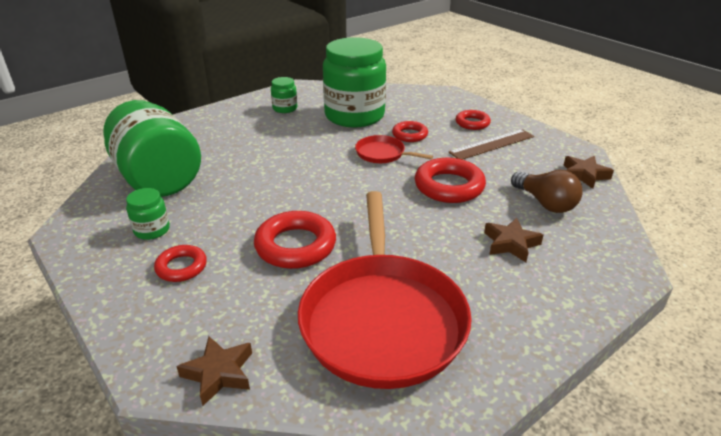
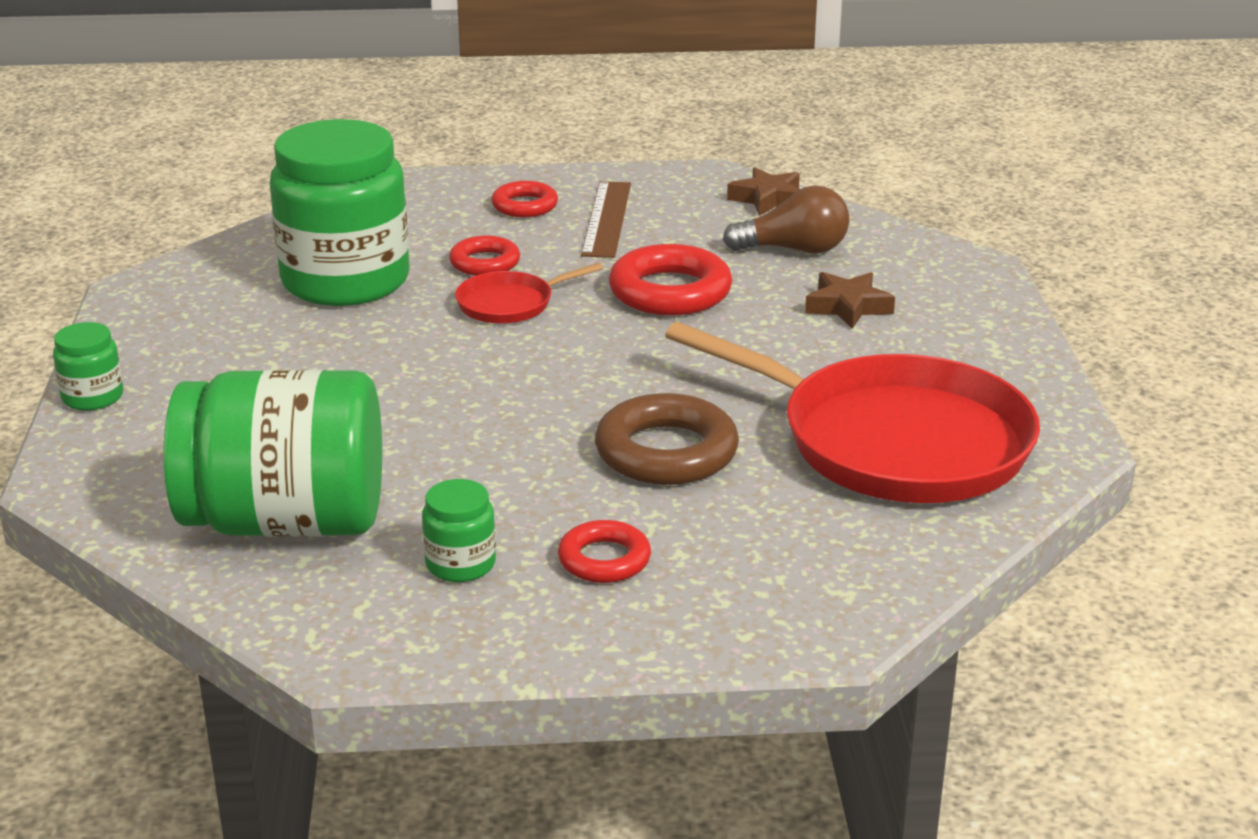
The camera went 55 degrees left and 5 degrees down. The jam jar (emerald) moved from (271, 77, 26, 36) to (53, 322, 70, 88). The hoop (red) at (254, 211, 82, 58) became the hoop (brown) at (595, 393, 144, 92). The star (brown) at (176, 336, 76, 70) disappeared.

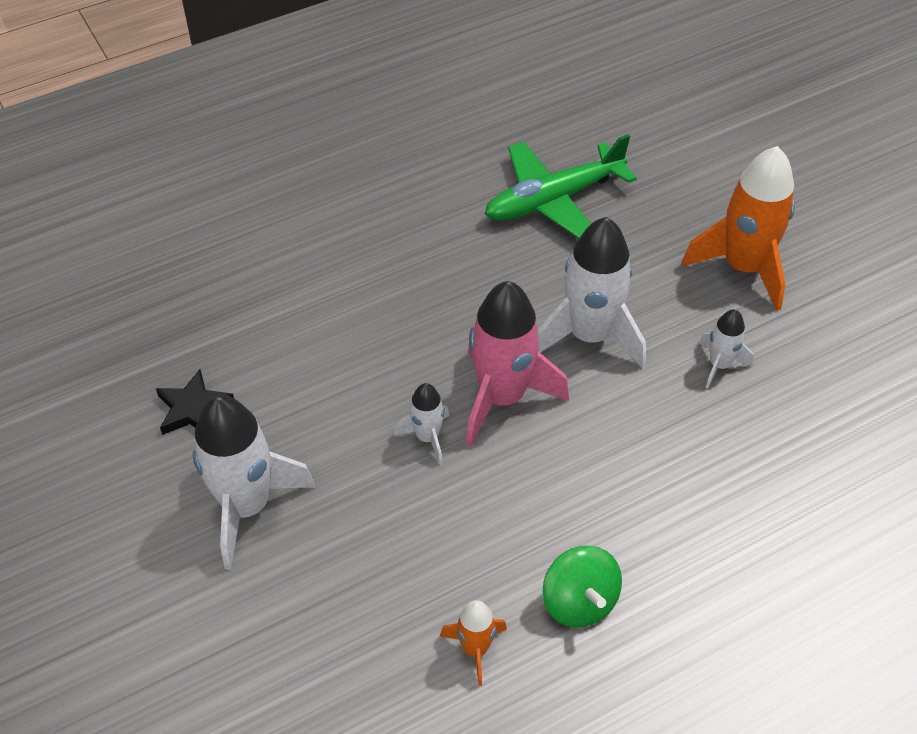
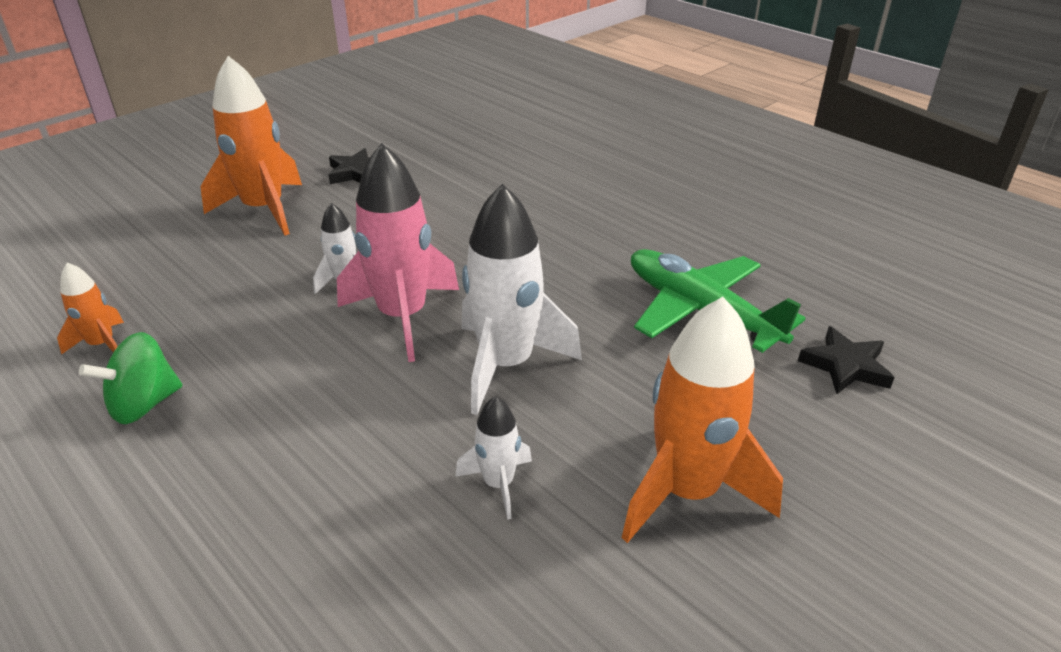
The camera went 75 degrees right and 15 degrees down. The rocket (pure white) at (193, 395, 123, 175) became the rocket (orange-coloured) at (200, 56, 102, 179). The star (ebony) at (798, 326, 97, 68) appeared.

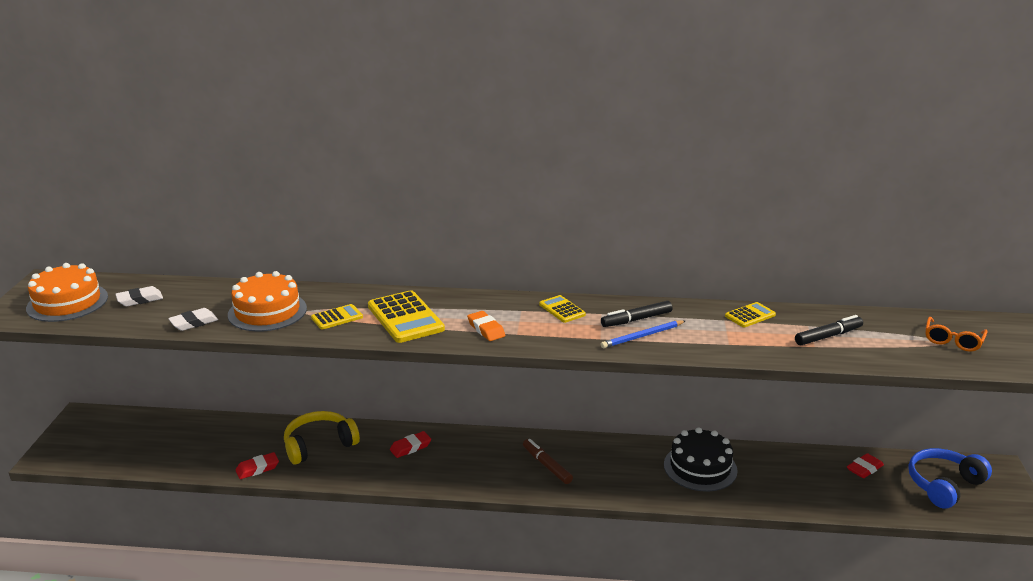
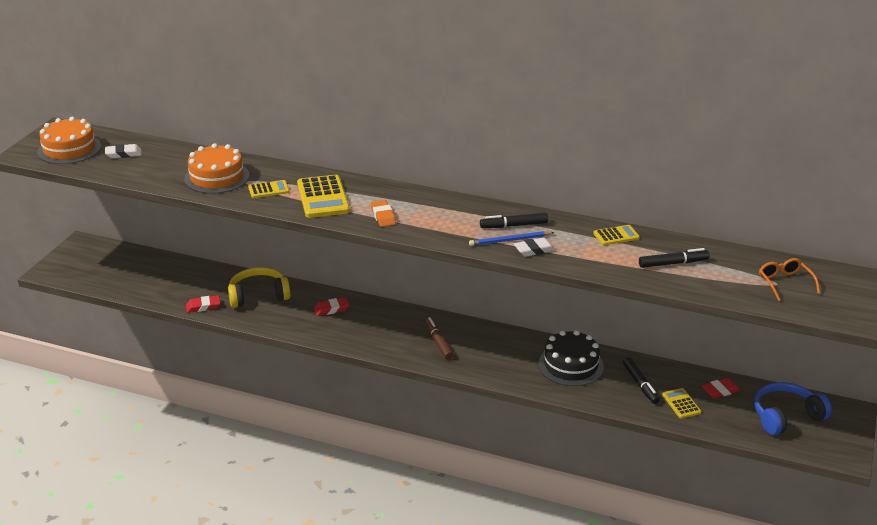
The camera went 15 degrees right and 5 degrees up. The eraser (pure white) moved from (168, 308, 50, 23) to (514, 237, 41, 20). The felt pen (ebony) at (623, 358, 37, 46) appeared. The adding machine (yellow) moved from (539, 295, 47, 28) to (662, 388, 39, 31). The glasses (orange-coloured) at (925, 317, 63, 35) turned 120 degrees clockwise.

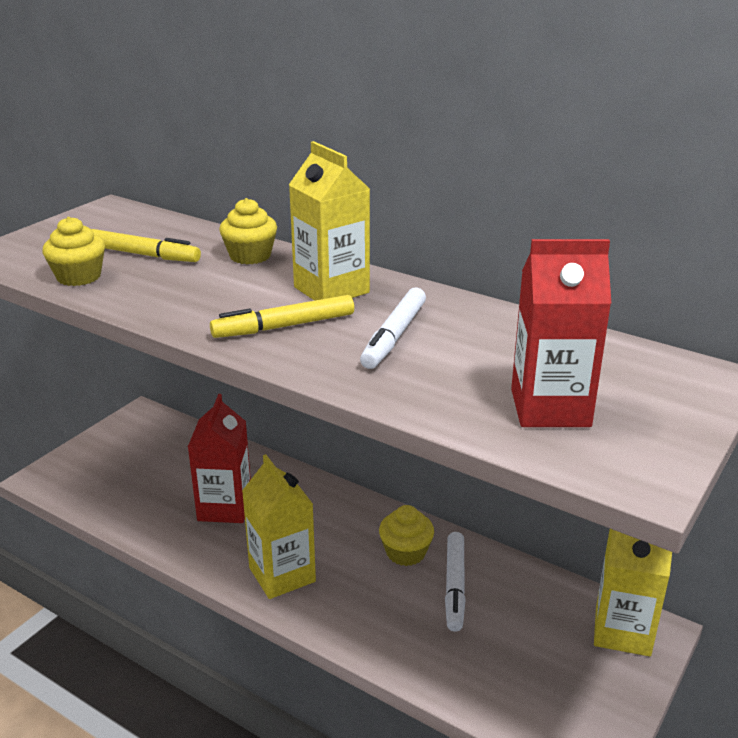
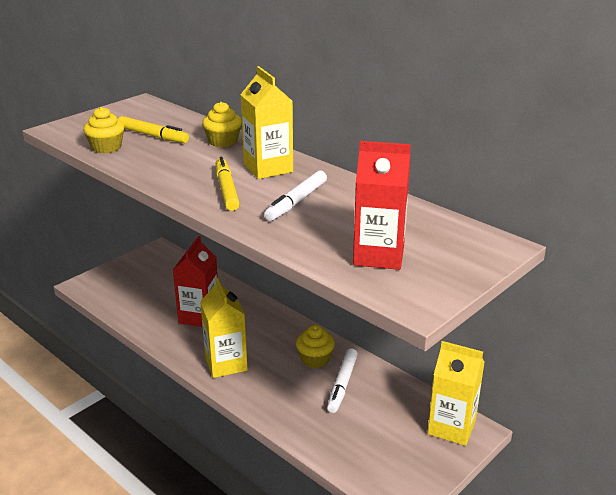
The camera went 10 degrees right and 0 degrees up. The felt pen (yellow) at (210, 295, 144, 43) turned 90 degrees clockwise.

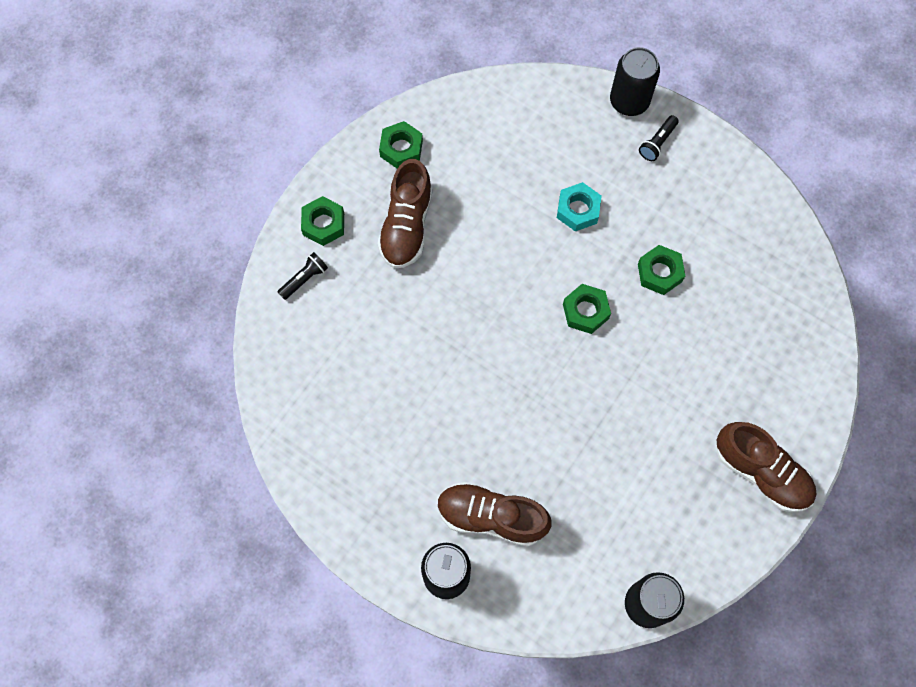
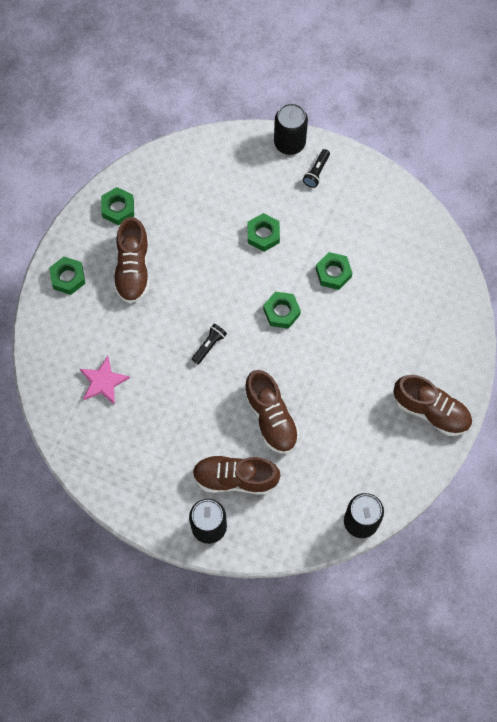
The camera went 10 degrees left and 0 degrees up. The star (rose-pink) at (80, 356, 50, 49) appeared. The torch (ebony) moved from (277, 252, 51, 48) to (192, 324, 35, 40). The sneaker (brown) at (244, 370, 56, 84) appeared. The hex nut (teal) at (557, 182, 45, 49) became the hex nut (emerald) at (248, 213, 32, 39).

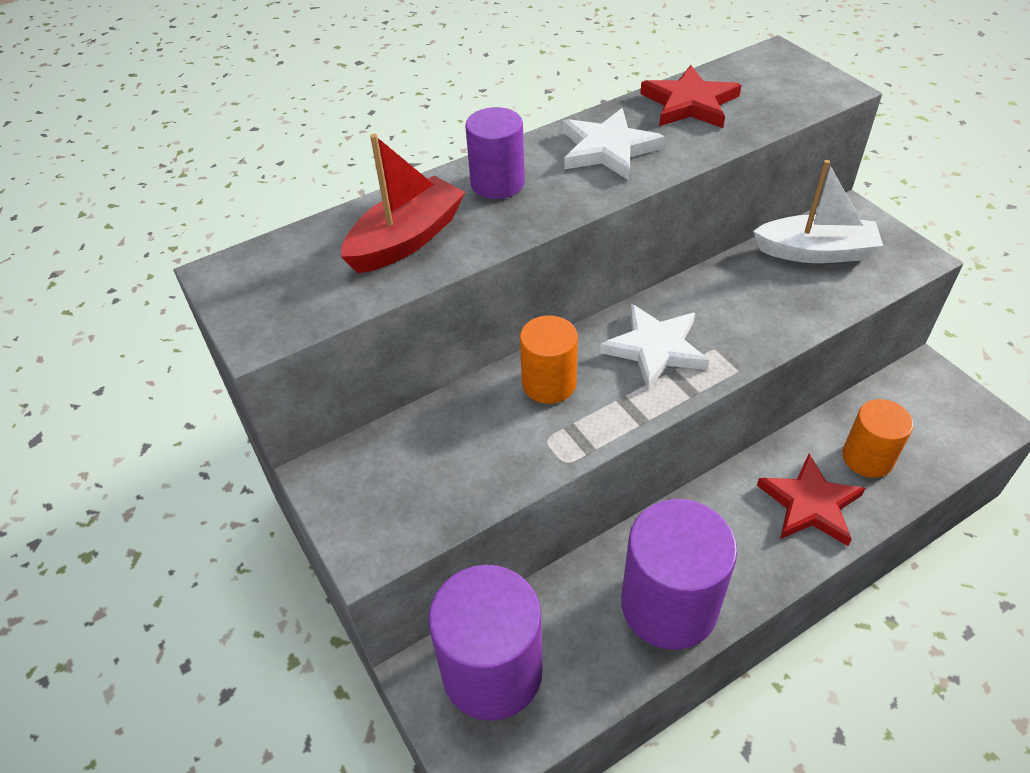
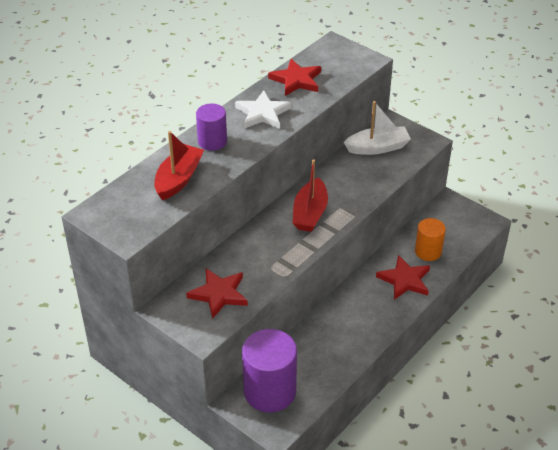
The camera went 20 degrees left and 5 degrees down. The star (red) at (186, 268, 62, 51) appeared. The star (pure white) at (600, 304, 109, 86) was replaced by the toy boat (red) at (293, 159, 35, 73). The cylinder (orange-coloured) at (520, 316, 58, 88) disappeared. The cylinder (purple) at (621, 499, 116, 151) disappeared.

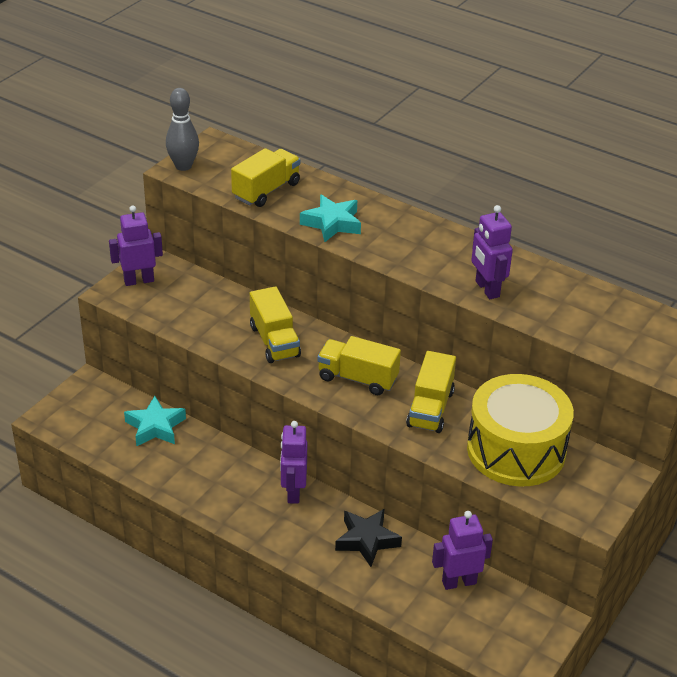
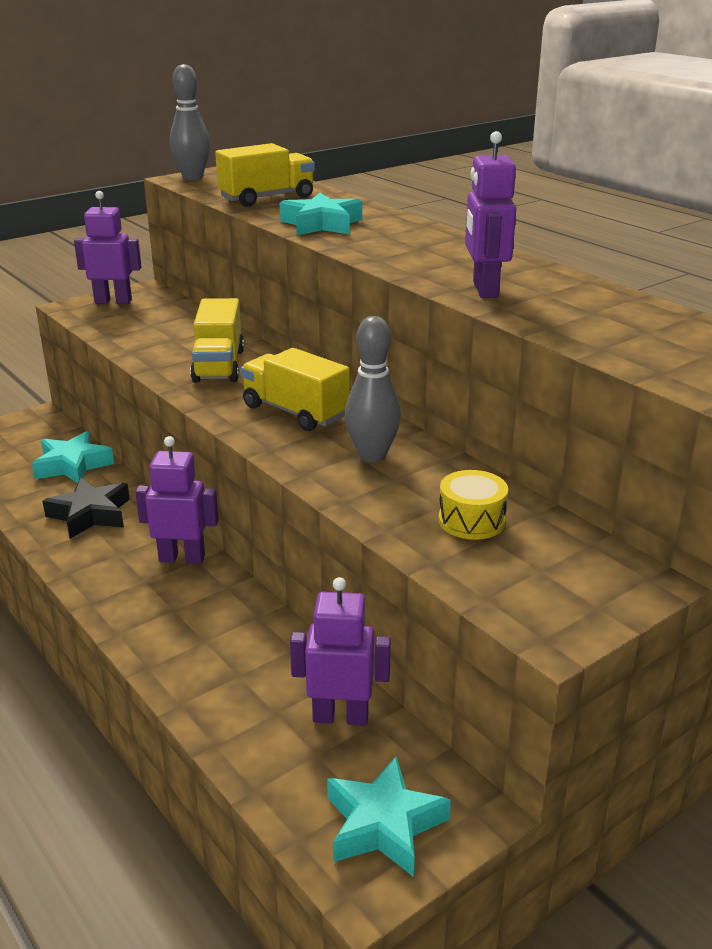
The camera went 20 degrees right and 10 degrees down. The star (ebony) moved from (335, 509, 67, 58) to (43, 478, 87, 61). The robot (purple) at (280, 421, 27, 83) turned 75 degrees clockwise. The star (teal) at (327, 756, 124, 121) appeared. The toy truck (yellow) at (406, 351, 50, 82) was replaced by the tenpin (gray) at (345, 316, 56, 146). The toy drum (yellow) at (467, 374, 107, 112) changed to 0.41 times the size.

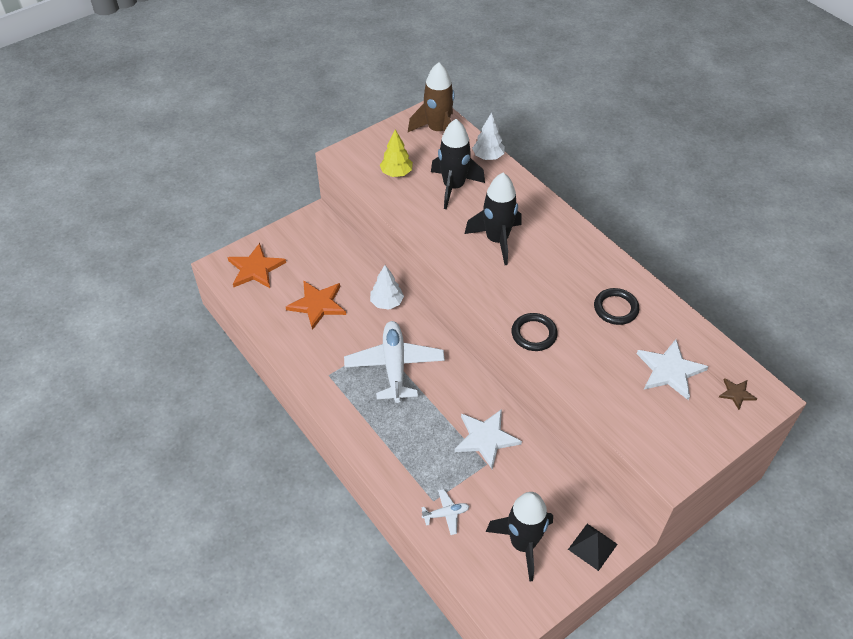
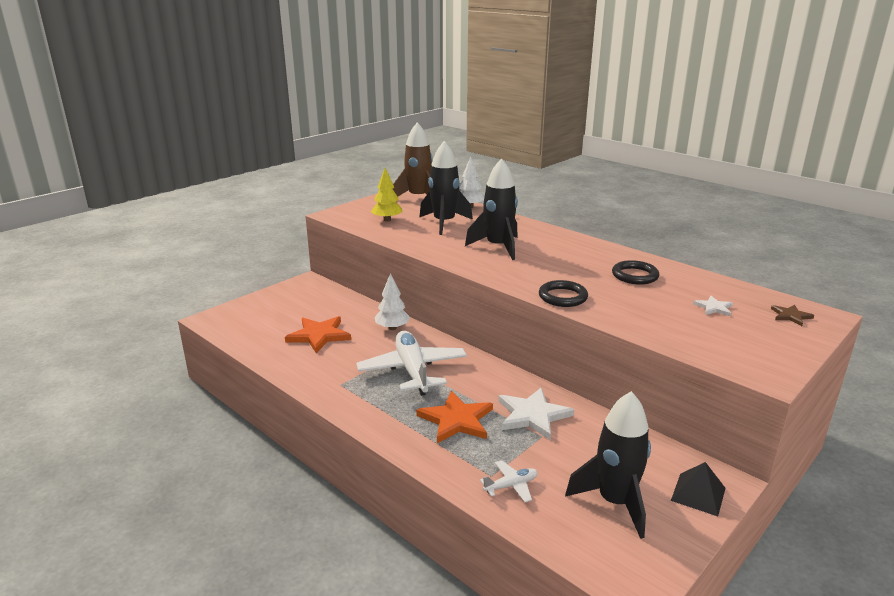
The camera went 10 degrees left and 25 degrees down. The star (orange-coloured) moved from (228, 243, 58, 45) to (416, 391, 77, 52). The star (pure white) at (637, 339, 72, 61) changed to 0.52 times the size.

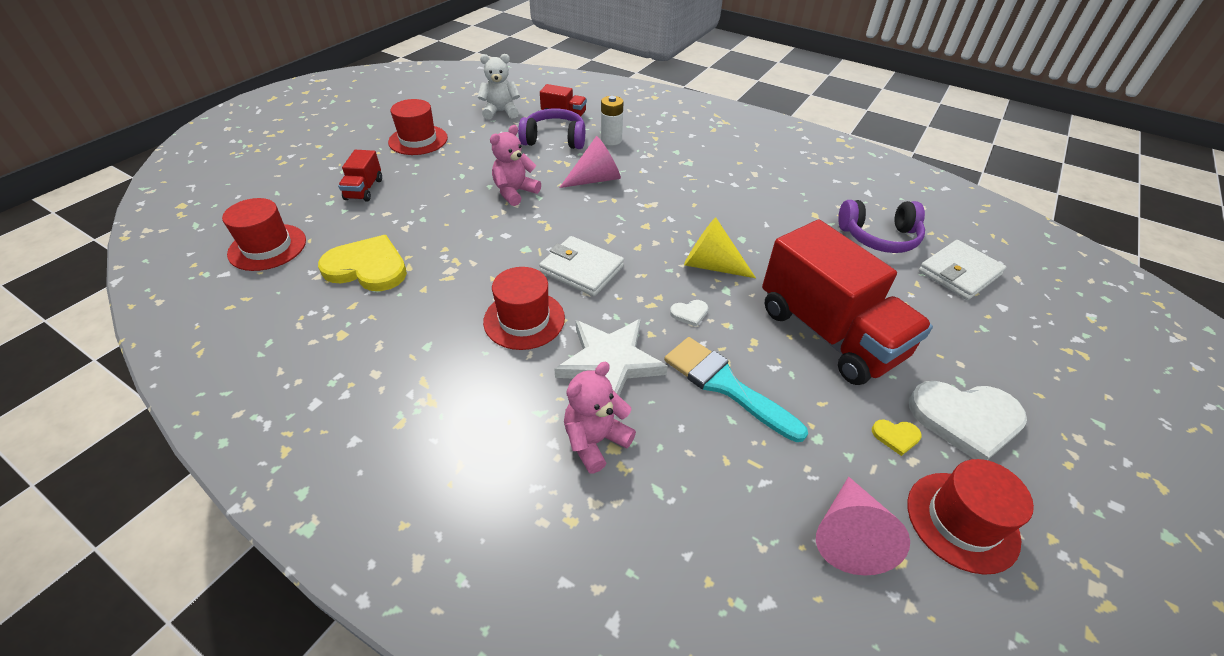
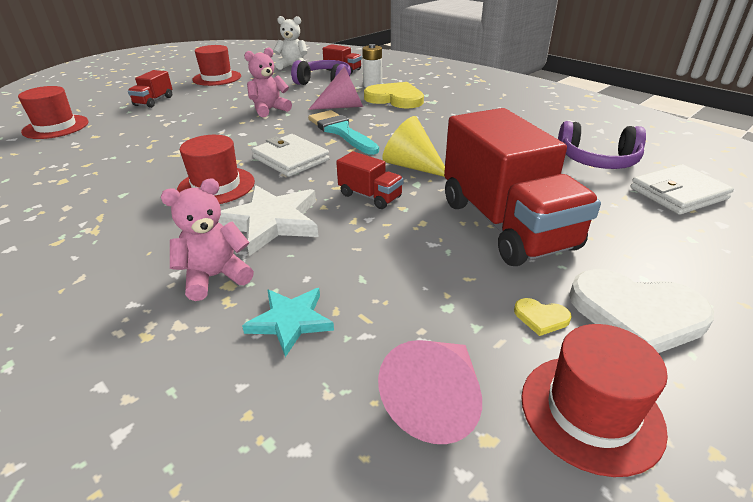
The camera went 15 degrees right and 10 degrees down. The star (teal) at (242, 288, 92, 69) appeared. The paint brush (teal) moved from (664, 337, 144, 105) to (308, 110, 71, 45). The love heart (pure white) at (670, 300, 38, 27) was replaced by the toy truck (red) at (336, 151, 68, 58). The love heart (yellow) moved from (318, 235, 89, 56) to (364, 82, 60, 27).

